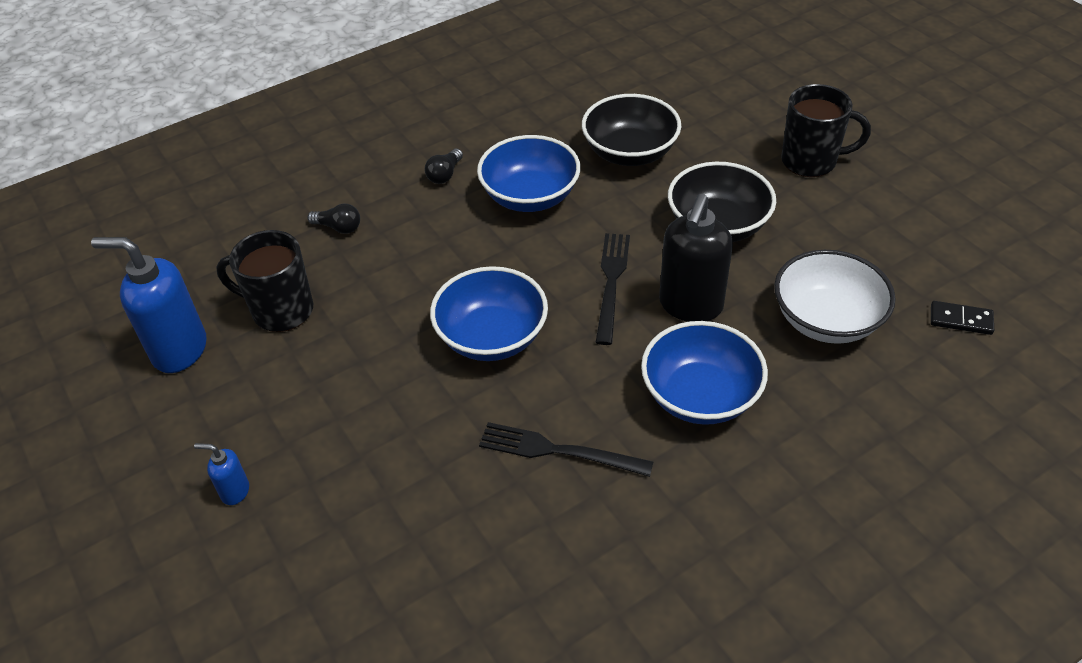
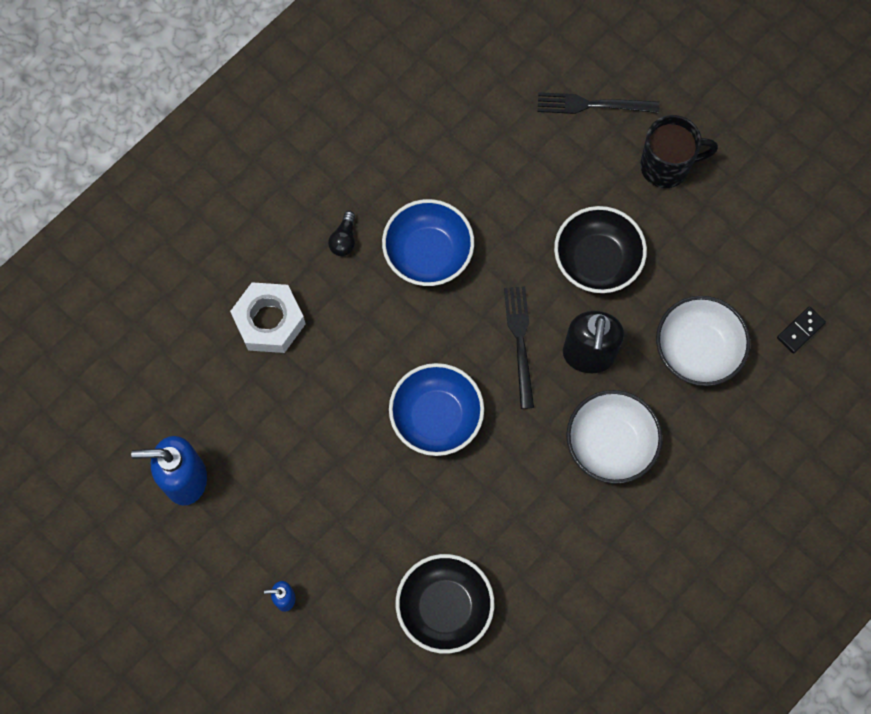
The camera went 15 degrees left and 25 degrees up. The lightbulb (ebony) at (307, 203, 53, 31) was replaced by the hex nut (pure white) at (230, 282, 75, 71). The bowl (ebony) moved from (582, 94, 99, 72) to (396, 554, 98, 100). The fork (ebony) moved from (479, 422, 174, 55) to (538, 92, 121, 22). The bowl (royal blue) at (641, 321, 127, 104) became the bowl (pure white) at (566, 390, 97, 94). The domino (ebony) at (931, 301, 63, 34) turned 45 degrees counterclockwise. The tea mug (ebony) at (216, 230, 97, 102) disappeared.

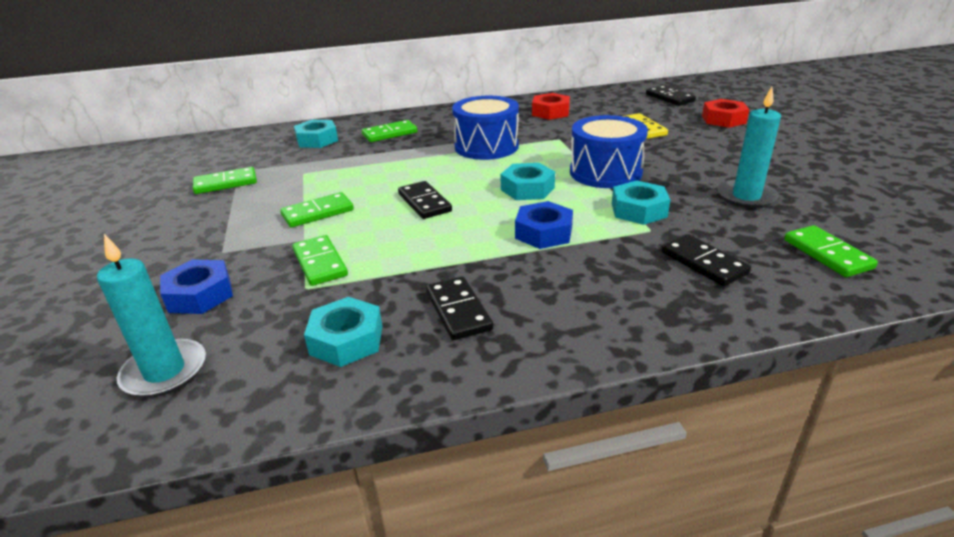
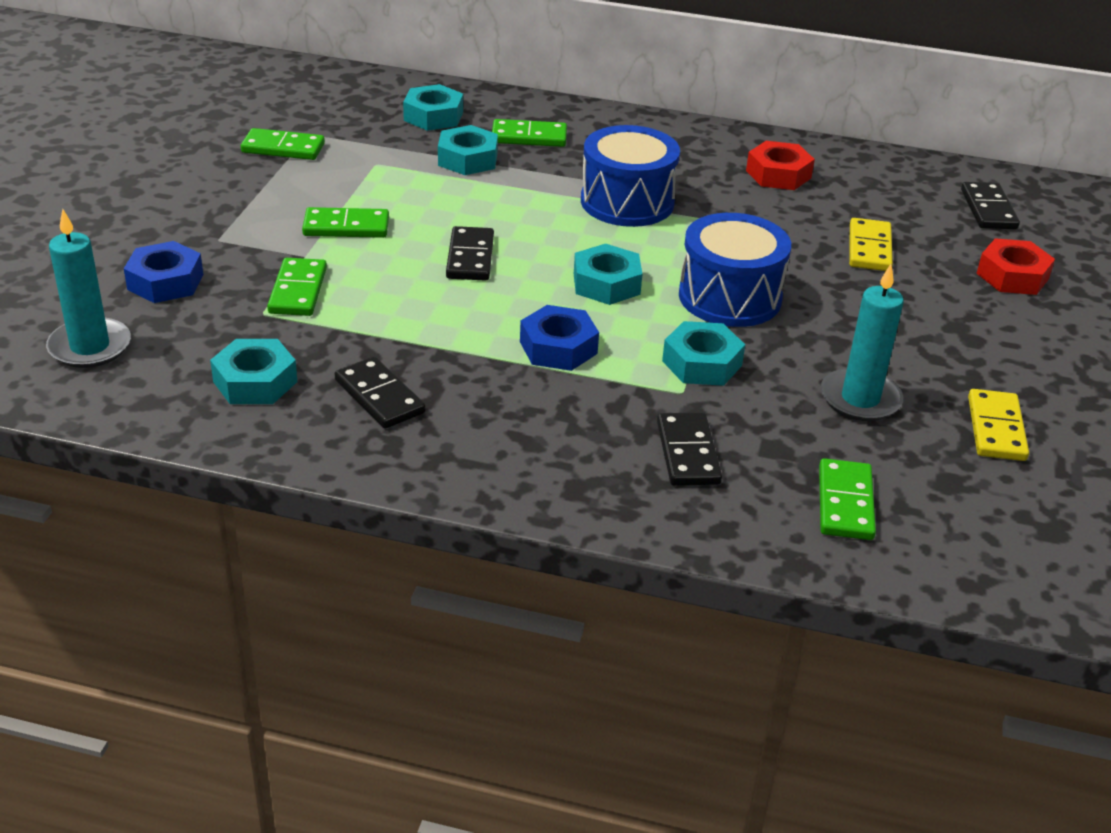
The camera went 25 degrees right and 5 degrees up. The domino (ebony) at (426, 276, 67, 64) turned 45 degrees counterclockwise. The hex nut (teal) at (438, 125, 60, 50) appeared. The domino (yellow) at (968, 389, 61, 72) appeared.

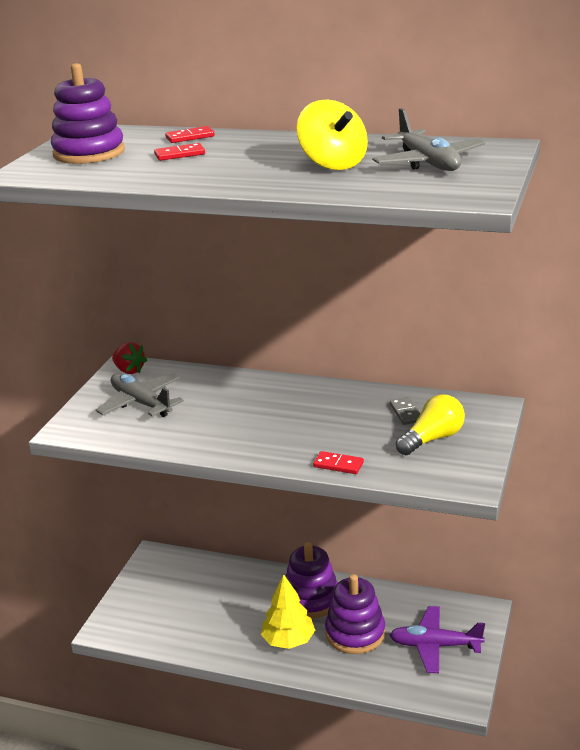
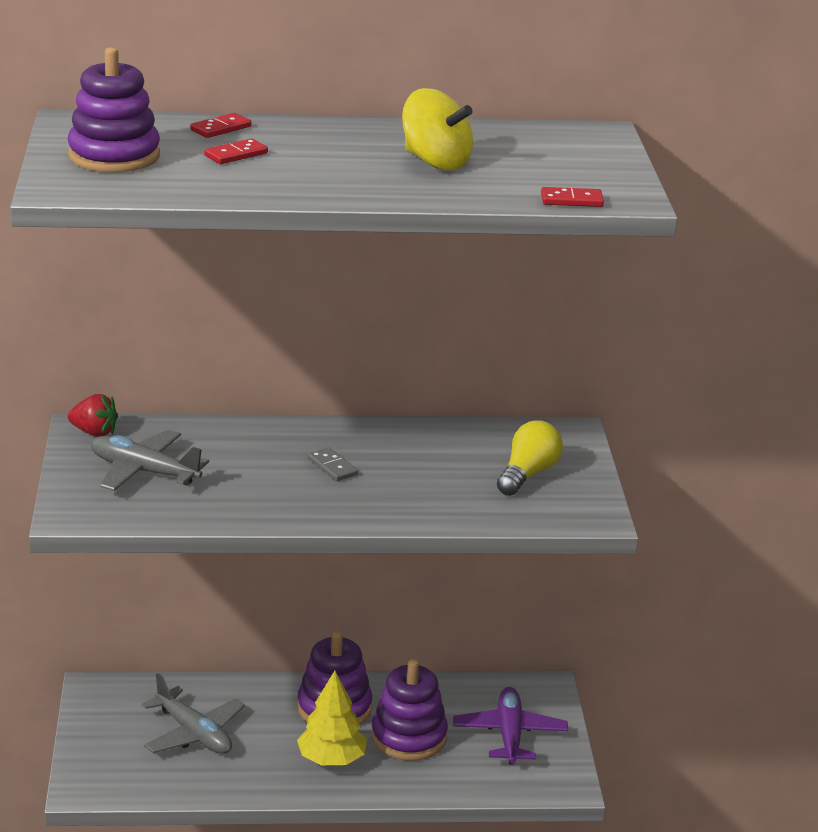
The camera went 25 degrees left and 0 degrees up. The toy plane (gray) moved from (372, 108, 113, 63) to (142, 673, 103, 81). The domino (gray) moved from (390, 397, 31, 28) to (308, 447, 50, 34). The toy plane (purple) at (390, 606, 95, 67) turned 105 degrees clockwise. The domino (red) moved from (313, 451, 51, 23) to (541, 187, 63, 20).

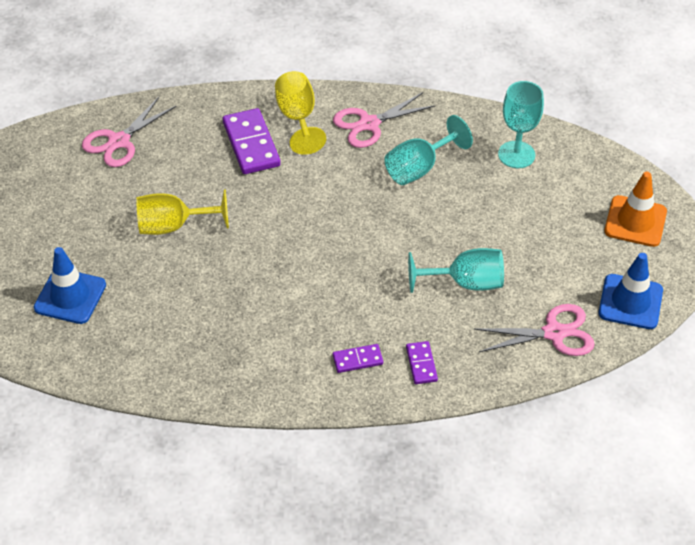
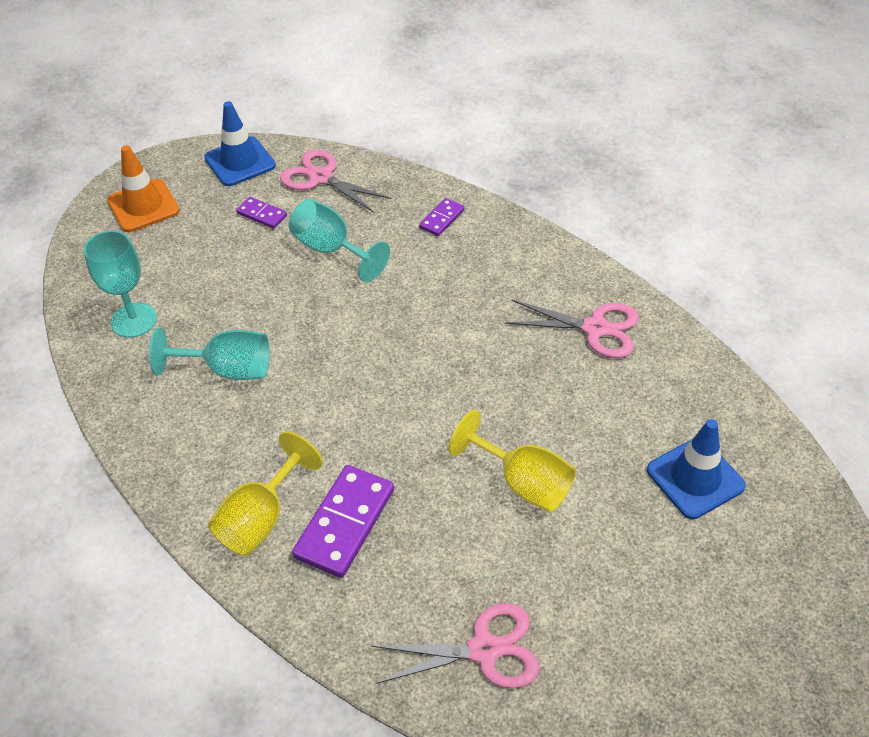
The camera went 135 degrees left and 0 degrees up. The domino (purple) moved from (333, 344, 50, 29) to (236, 197, 51, 32). The shears (rose-pink) moved from (333, 92, 103, 56) to (505, 299, 134, 59).

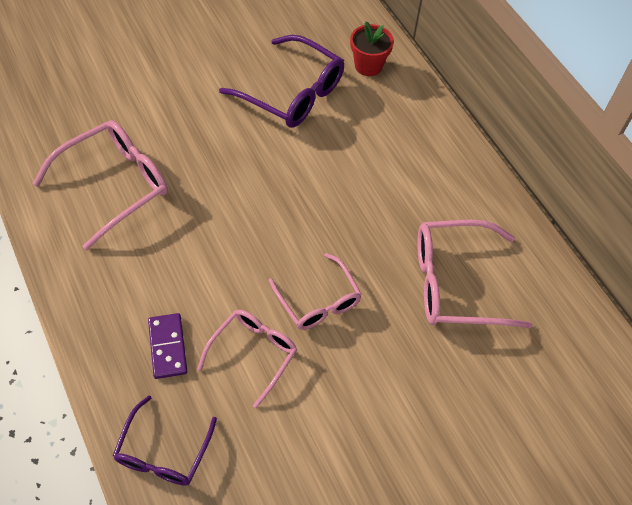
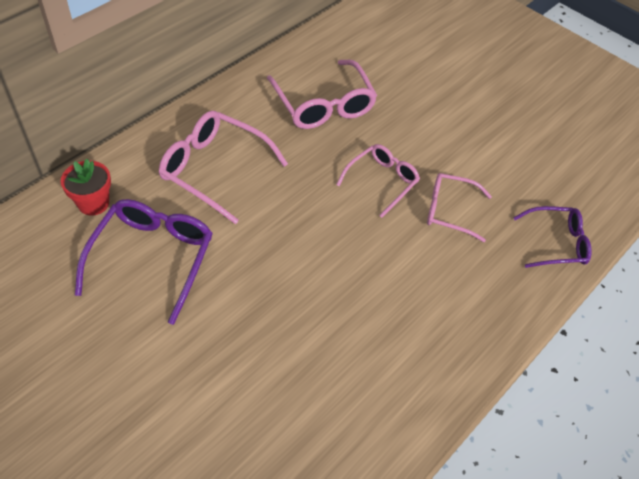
The camera went 110 degrees left and 5 degrees down. The glasses (rose-pink) moved from (33, 120, 135, 130) to (159, 111, 129, 113). The domino (purple) at (148, 313, 39, 66) disappeared.

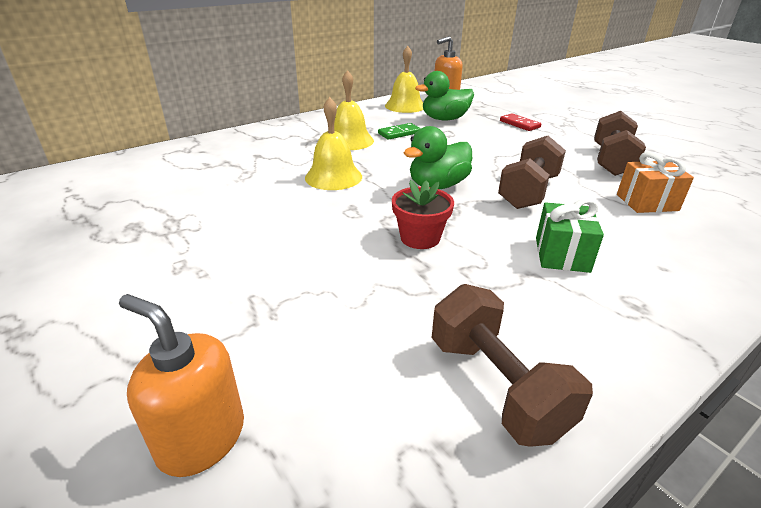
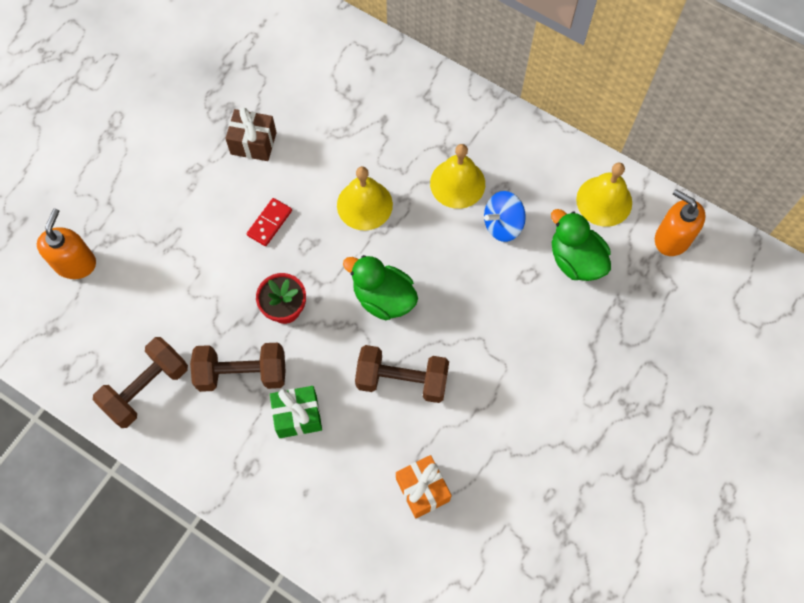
The camera went 70 degrees right and 35 degrees up. The dumbbell (brown) moved from (594, 111, 52, 65) to (190, 343, 96, 49). The wrapped gift (brown) at (225, 107, 52, 54) appeared. The domino (red) moved from (500, 113, 41, 18) to (247, 198, 45, 48). The domino (emerald) at (378, 123, 43, 17) was replaced by the whirligig (royal blue) at (484, 191, 42, 51).

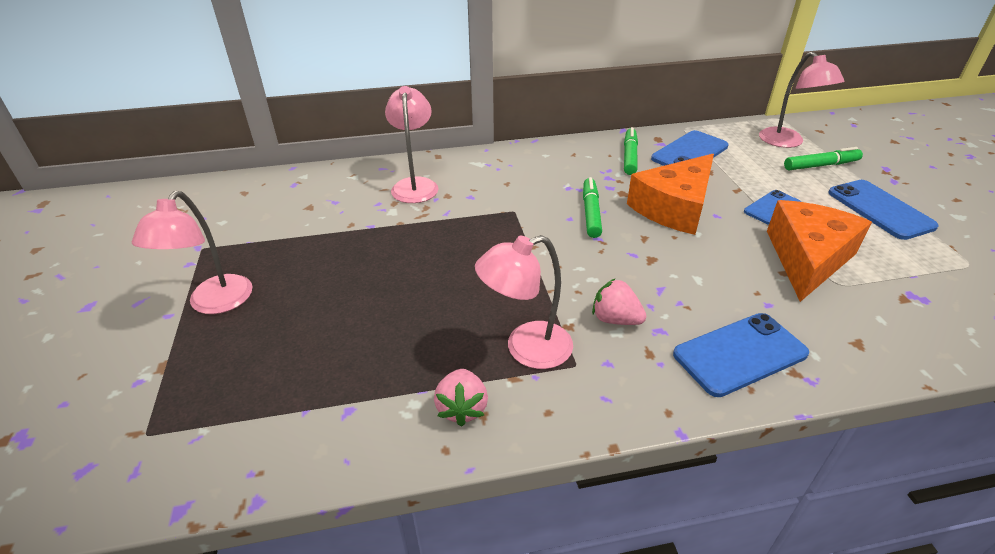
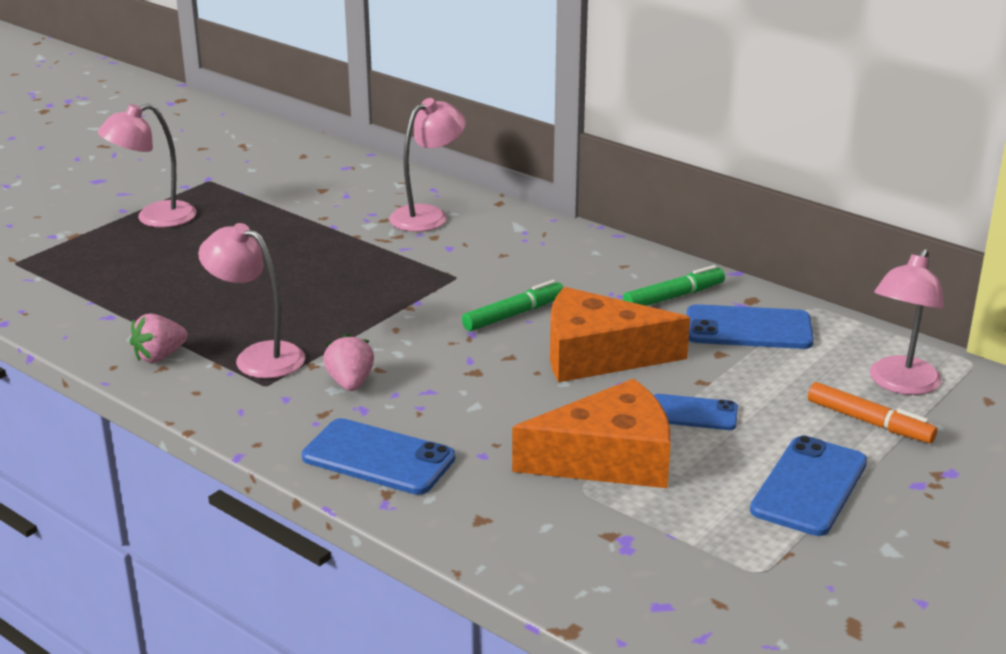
The camera went 50 degrees right and 10 degrees down. The felt pen (emerald) at (784, 147, 79, 23) became the felt pen (orange-coloured) at (808, 382, 129, 61).

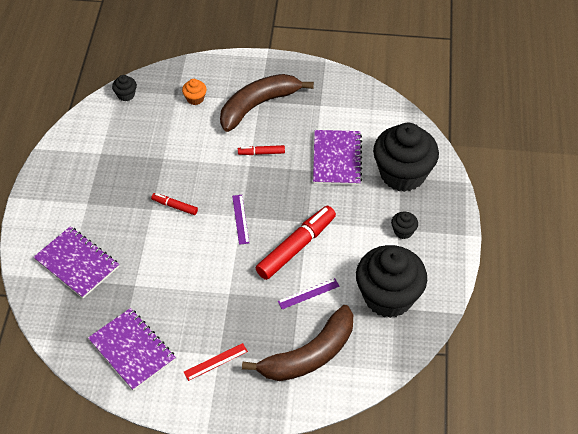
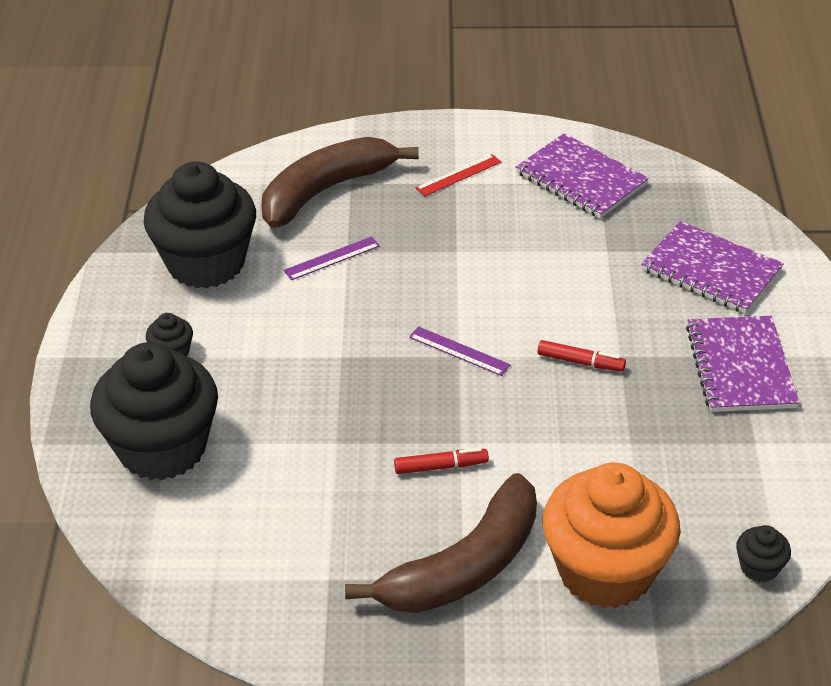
The camera went 175 degrees right and 10 degrees down. The straightedge (purple) at (232, 195, 17, 50) turned 45 degrees counterclockwise. The muffin (orange-coloured) at (182, 79, 25, 26) changed to 2.49 times the size. The notepad (purple) moved from (313, 130, 49, 55) to (686, 316, 114, 96). The felt pen (red) at (256, 206, 80, 74) disappeared.

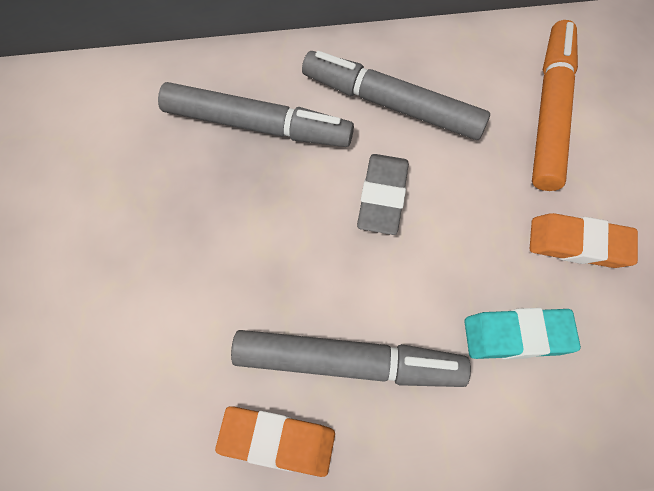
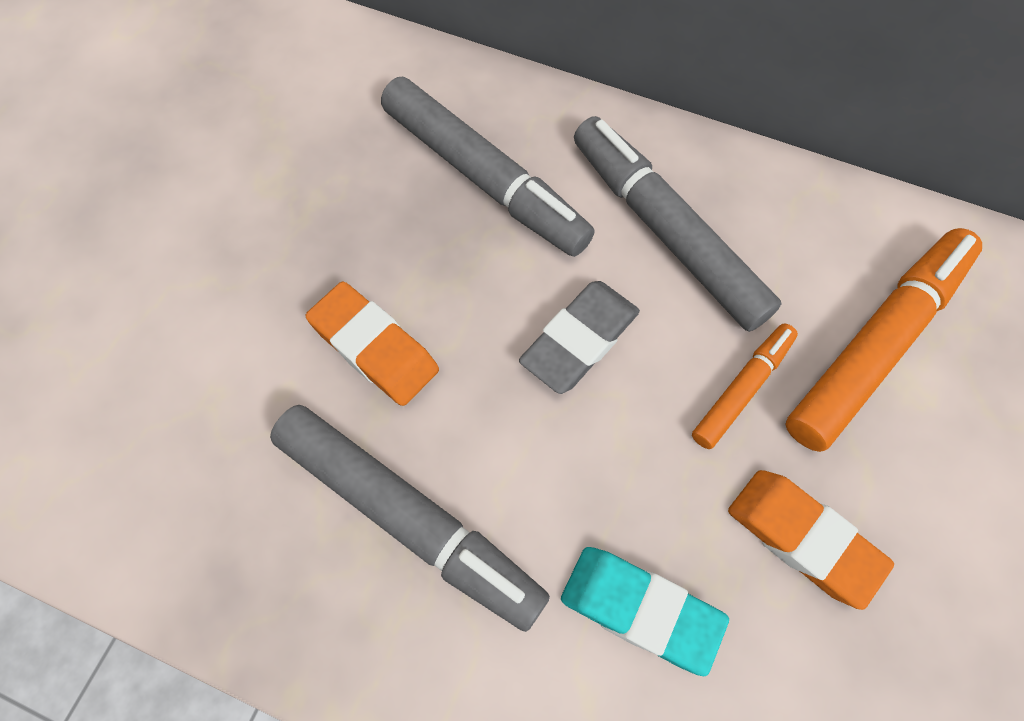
The camera went 30 degrees right and 0 degrees up. The eraser (orange-coloured) moved from (215, 406, 120, 71) to (306, 281, 133, 125). The felt pen (orange-coloured) at (692, 324, 106, 125) appeared.

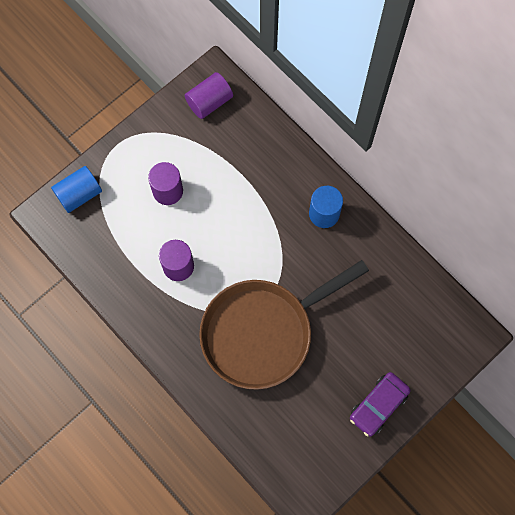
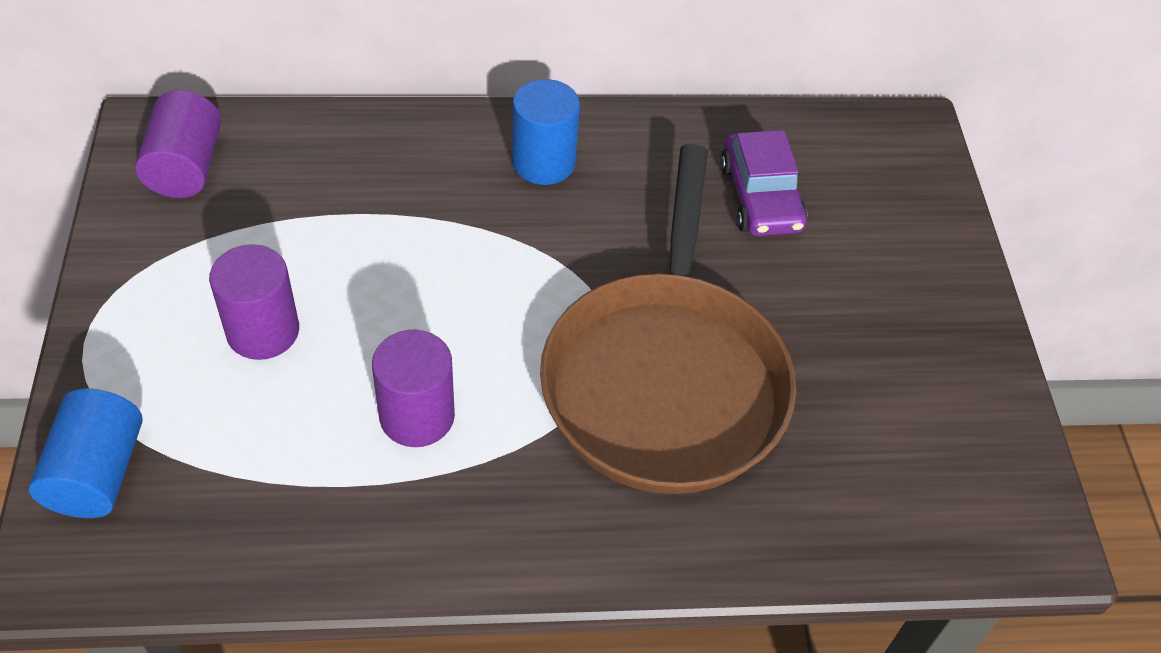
The camera went 55 degrees left and 20 degrees down. The automobile (purple) moved from (350, 372, 61, 65) to (720, 130, 87, 106).

